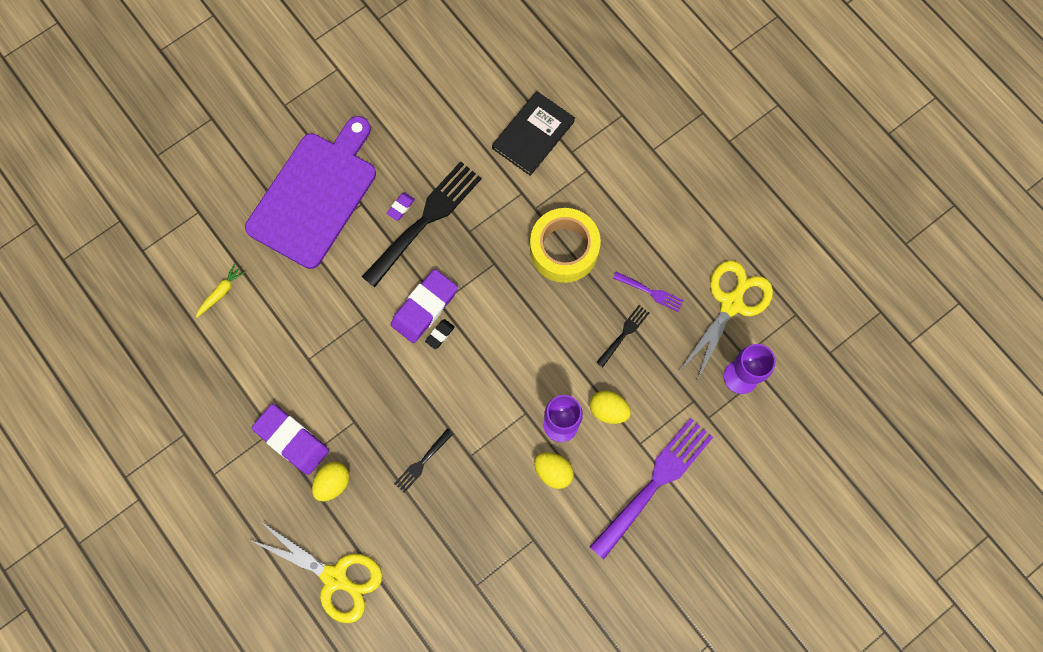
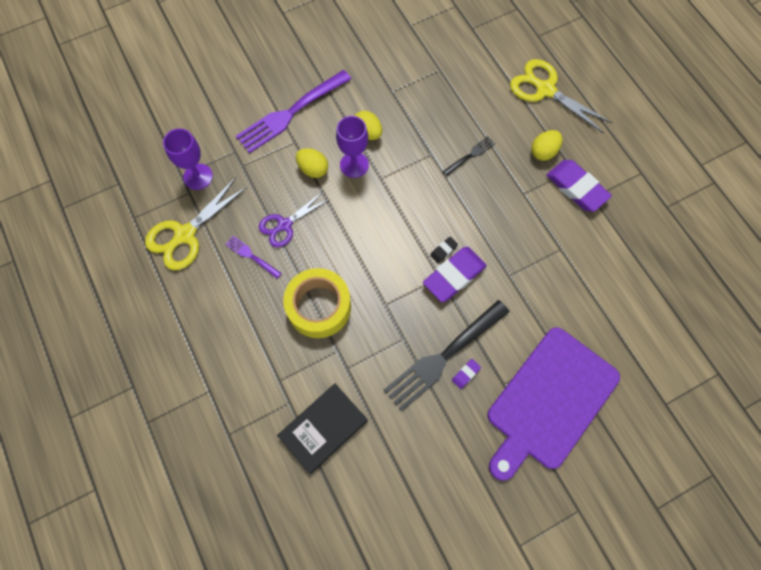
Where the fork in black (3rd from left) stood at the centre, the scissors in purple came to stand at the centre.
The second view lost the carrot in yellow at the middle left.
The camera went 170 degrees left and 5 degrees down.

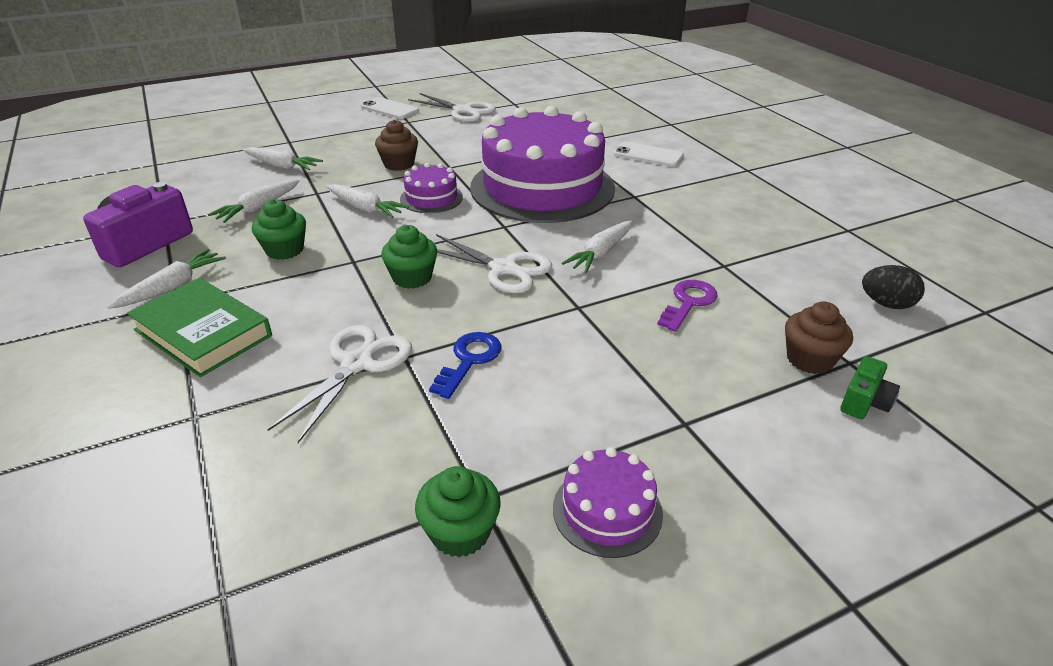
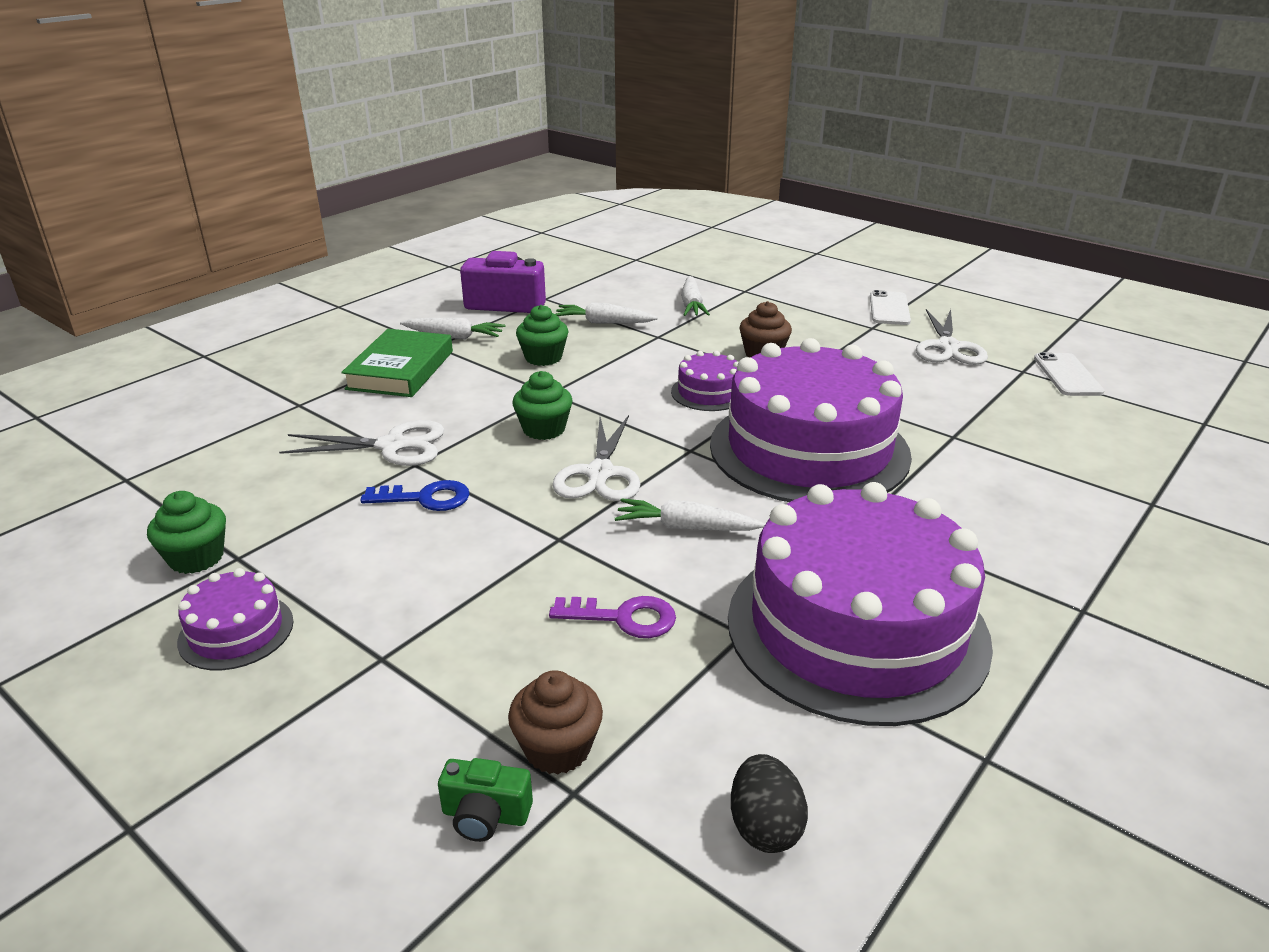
The second view gained the cake in purple (4th from left) at the middle right.
The phone in white (2nd from left) ended up elsewhere, having gone from the top centre to the middle right.
The second view lost the carrot in white (4th from left) at the top centre.
The camera went 65 degrees right and 5 degrees down.

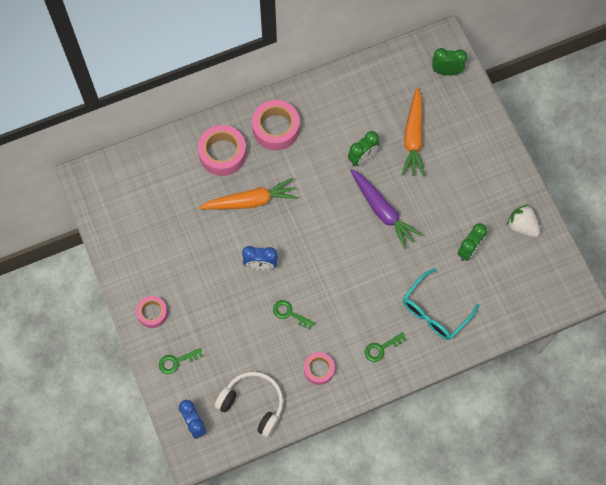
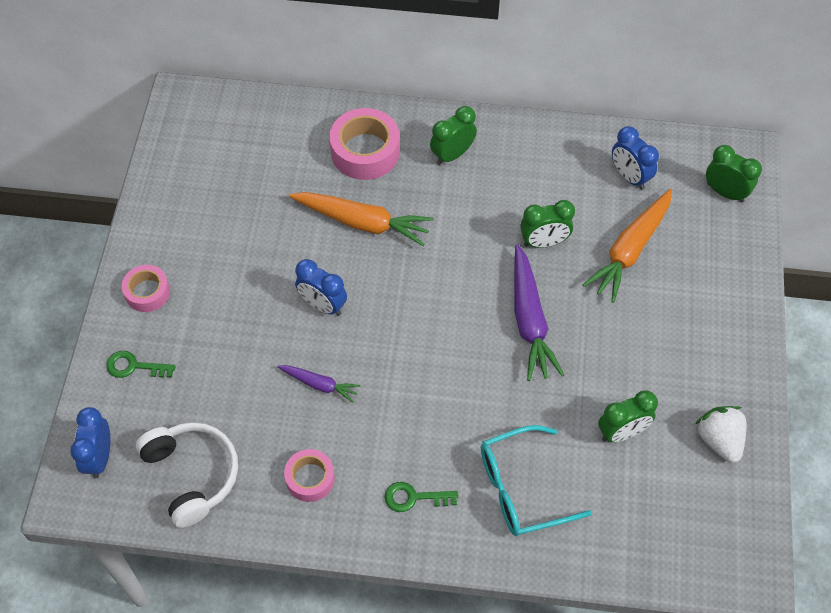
Where the key in green (2nd from left) stood at the centre, the carrot in purple (1st from left) came to stand at the centre.
Where the tape in pink (3rd from left) stood at the top centre, the clock in green (1st from left) came to stand at the top centre.
The second view gained the clock in blue (3rd from left) at the top right.
The camera went 30 degrees right and 10 degrees down.

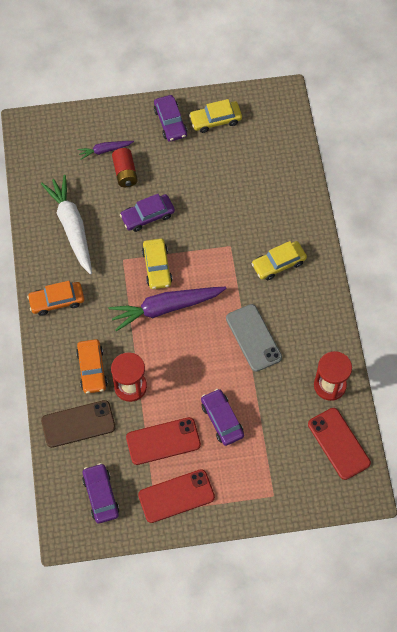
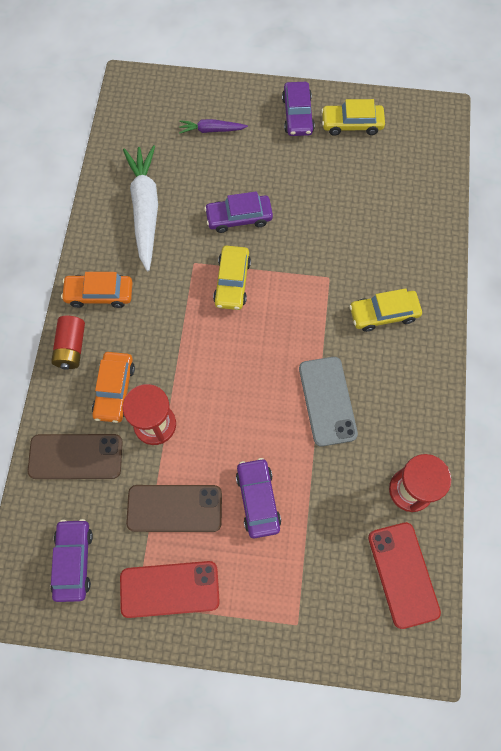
The battery in red ended up elsewhere, having gone from the top left to the middle left.
What was the phone in red (1st from left) at the bottom centre turned into the phone in brown (2nd from left) at the bottom centre.
The second view lost the carrot in purple (2nd from left) at the centre.
The camera went 15 degrees right and 5 degrees up.

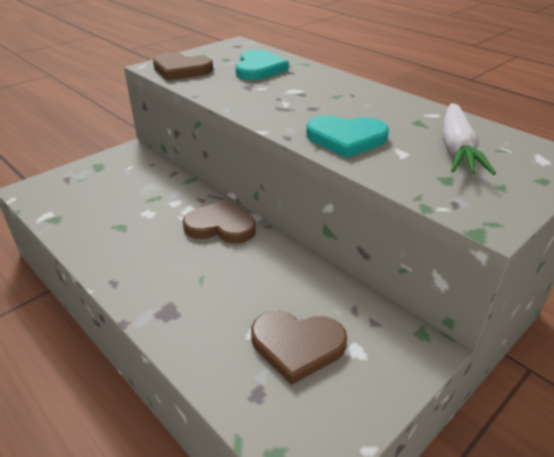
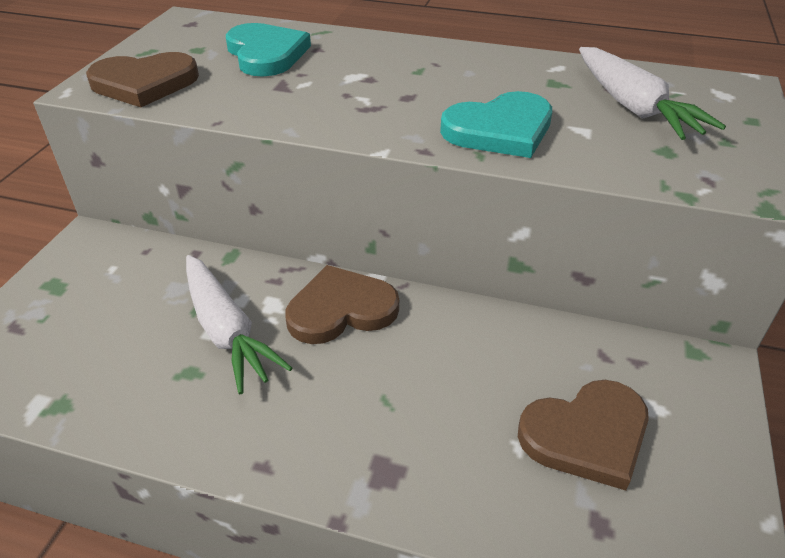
The second view gained the carrot in white (1st from left) at the middle left.
The camera went 30 degrees left and 5 degrees up.

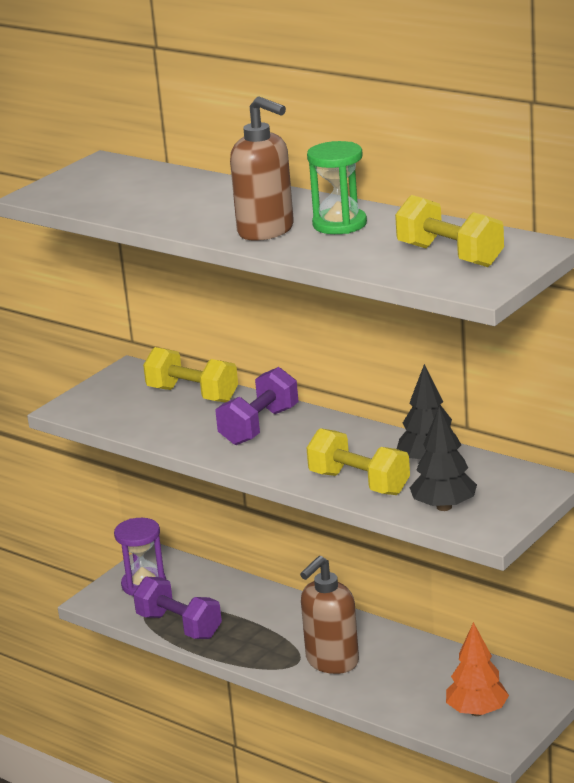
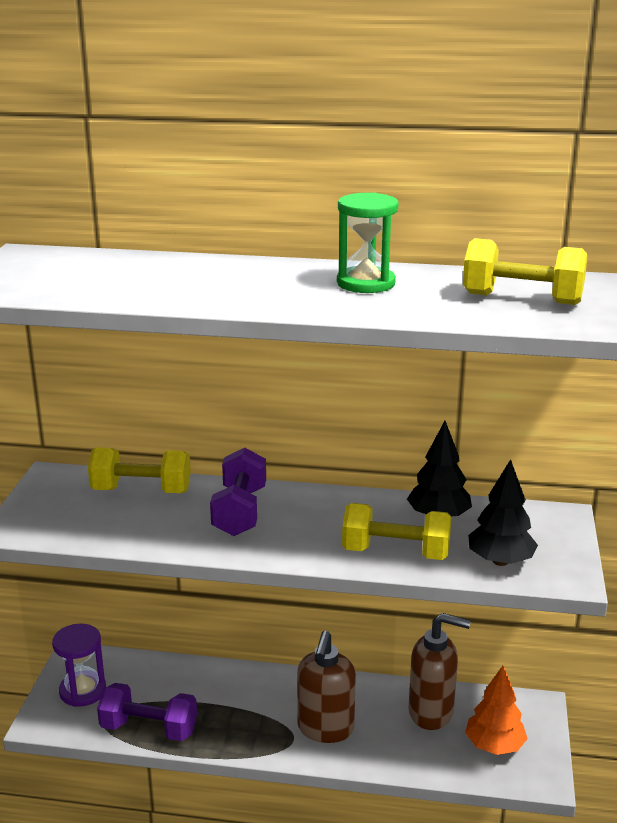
The soap dispenser in brown (1st from left in the first image) ended up elsewhere, having gone from the top centre to the bottom right.
The camera went 30 degrees left and 0 degrees up.

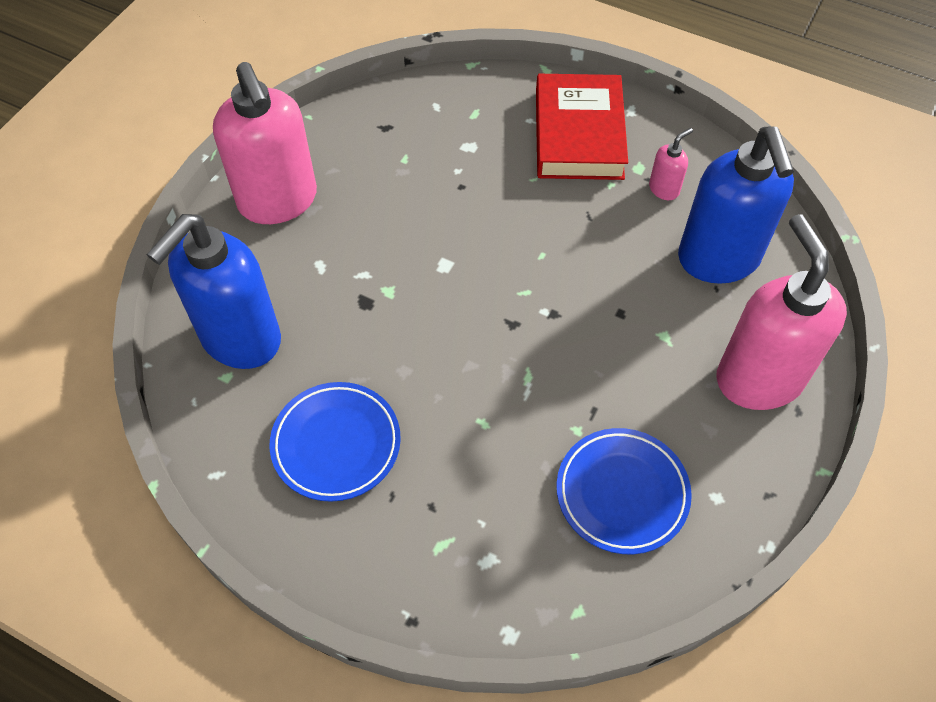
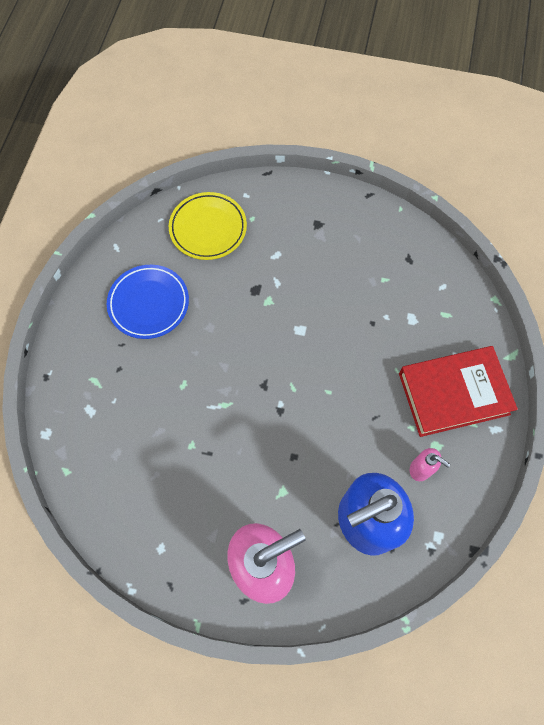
Where the soap dispenser in blue (1st from left) stood at the middle left, the plate in yellow came to stand at the top centre.
The second view lost the soap dispenser in pink (1st from left) at the top left.
The second view lost the plate in blue (2nd from left) at the bottom right.
The camera went 75 degrees right and 10 degrees up.

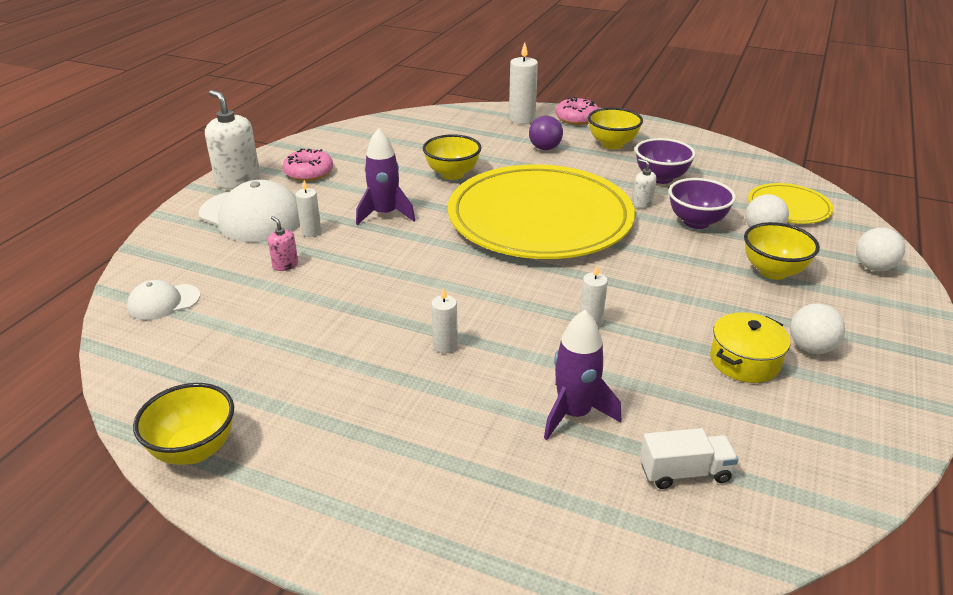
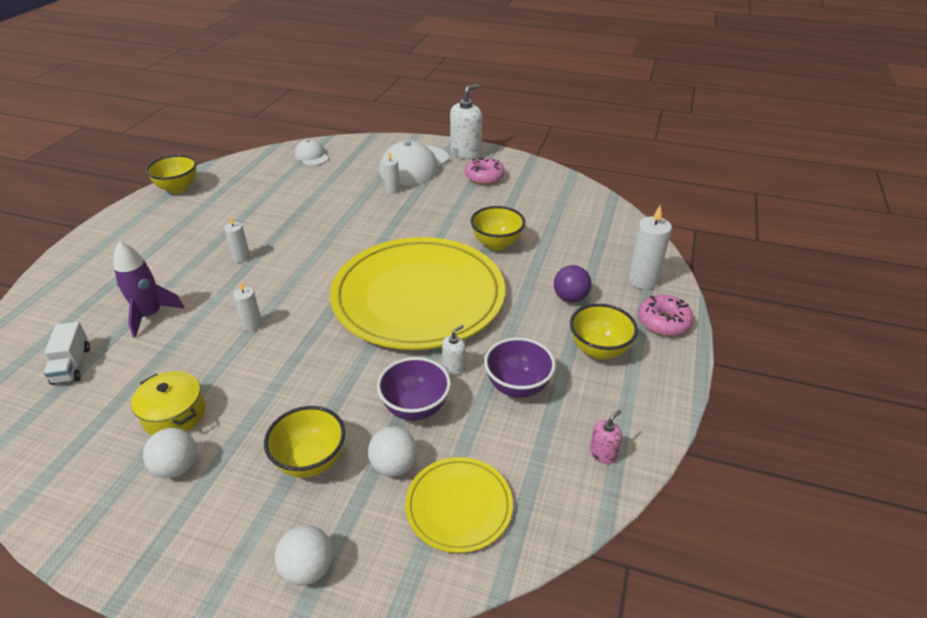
The soap dispenser in pink ended up elsewhere, having gone from the middle left to the bottom centre.
The second view lost the rocket in purple (1st from left) at the top centre.
The camera went 85 degrees right and 5 degrees up.

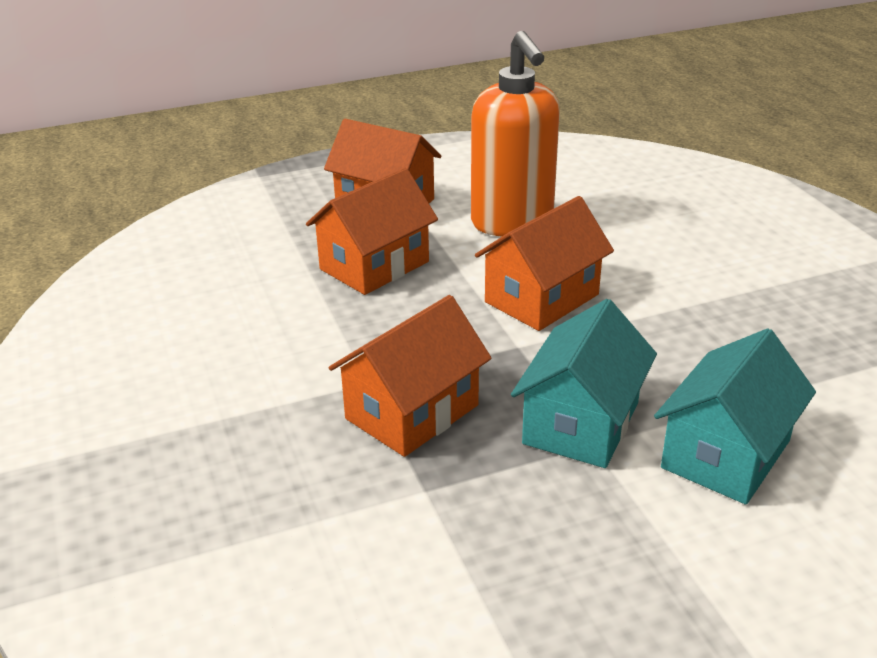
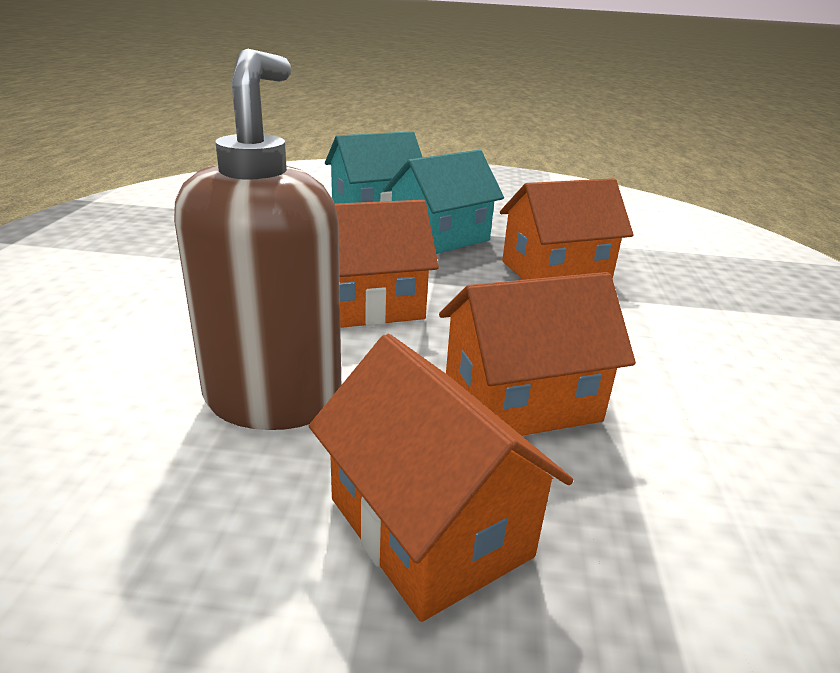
What was the soap dispenser in orange at the top centre turned into the soap dispenser in brown at the middle left.
The camera went 155 degrees left and 5 degrees down.

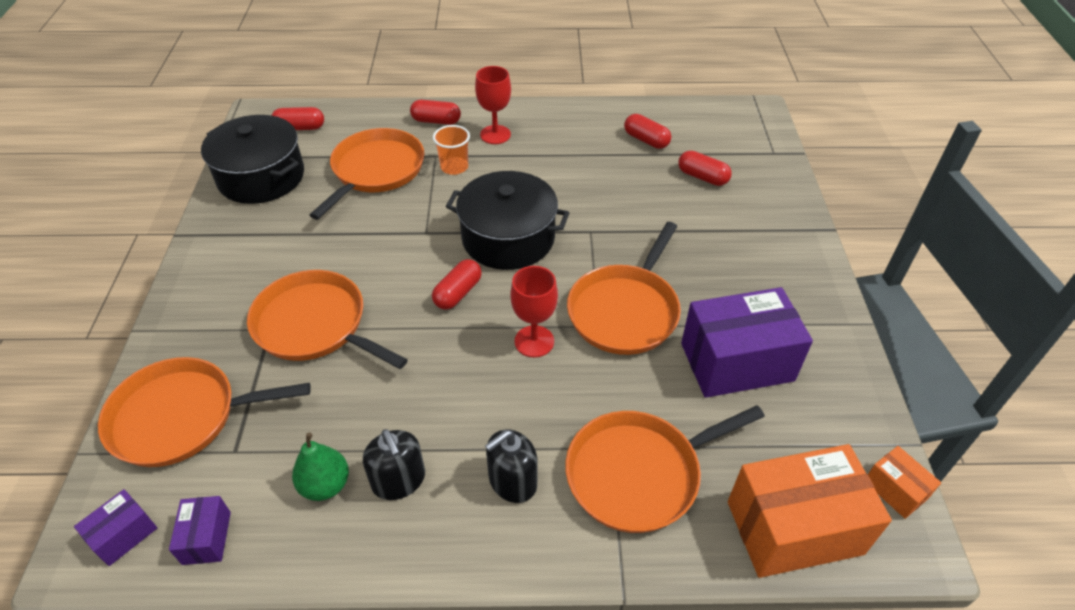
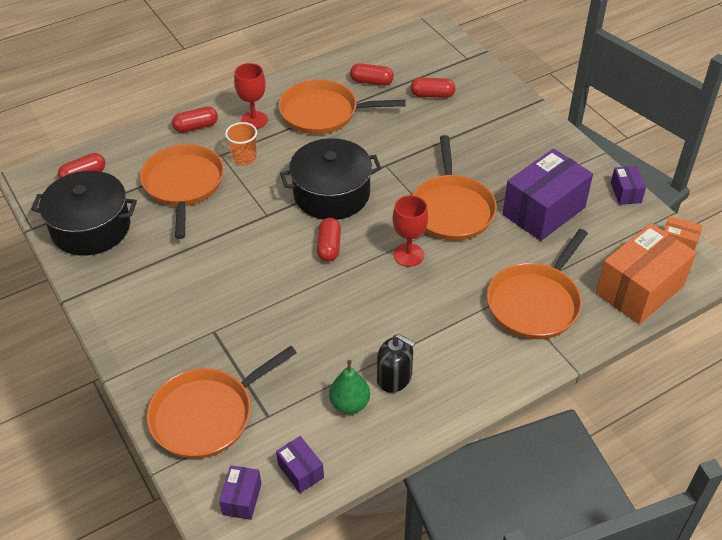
The pan in orange (2nd from left in the first image) ended up elsewhere, having gone from the middle left to the top centre.
The second view gained the box in purple (4th from left) at the middle right.
The second view lost the soap dispenser in black (2nd from left) at the bottom centre.
The camera went 30 degrees left and 0 degrees up.

